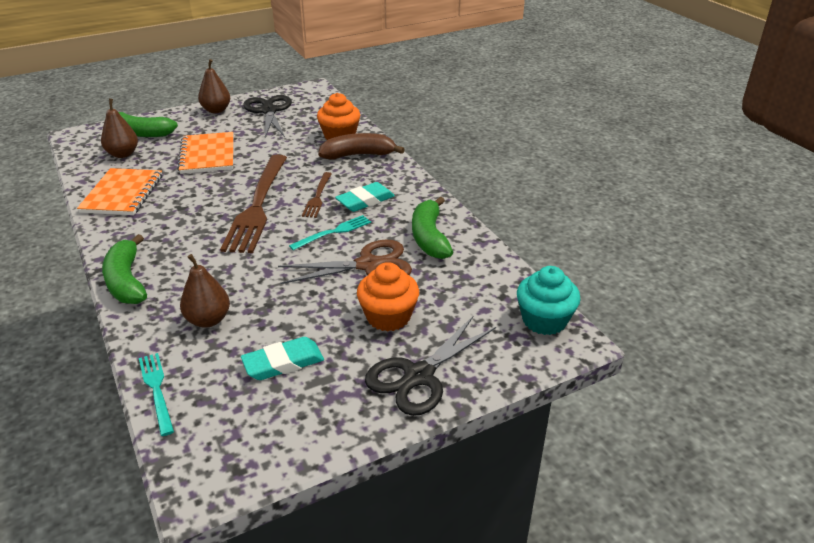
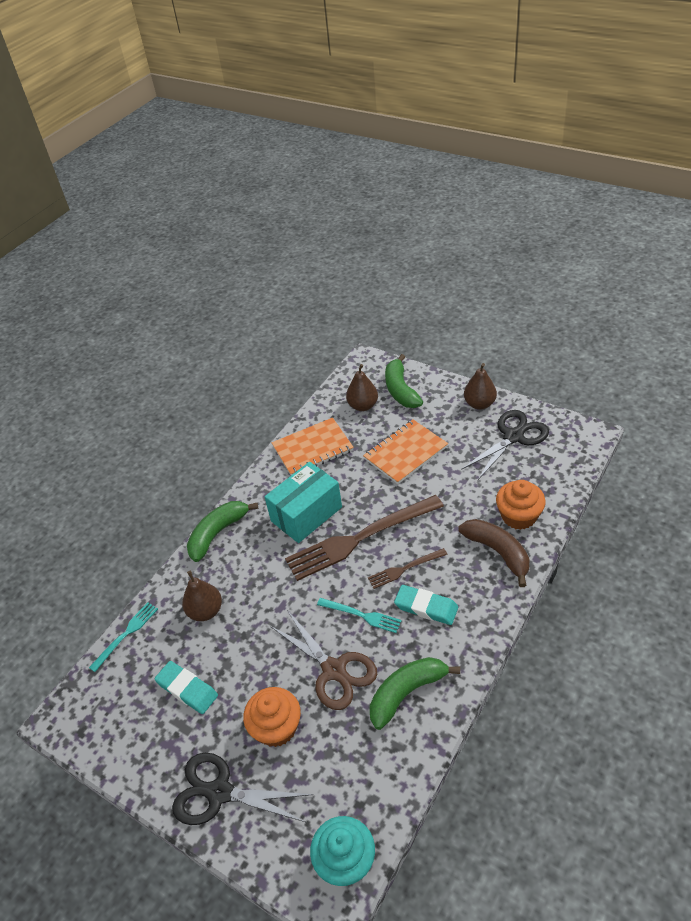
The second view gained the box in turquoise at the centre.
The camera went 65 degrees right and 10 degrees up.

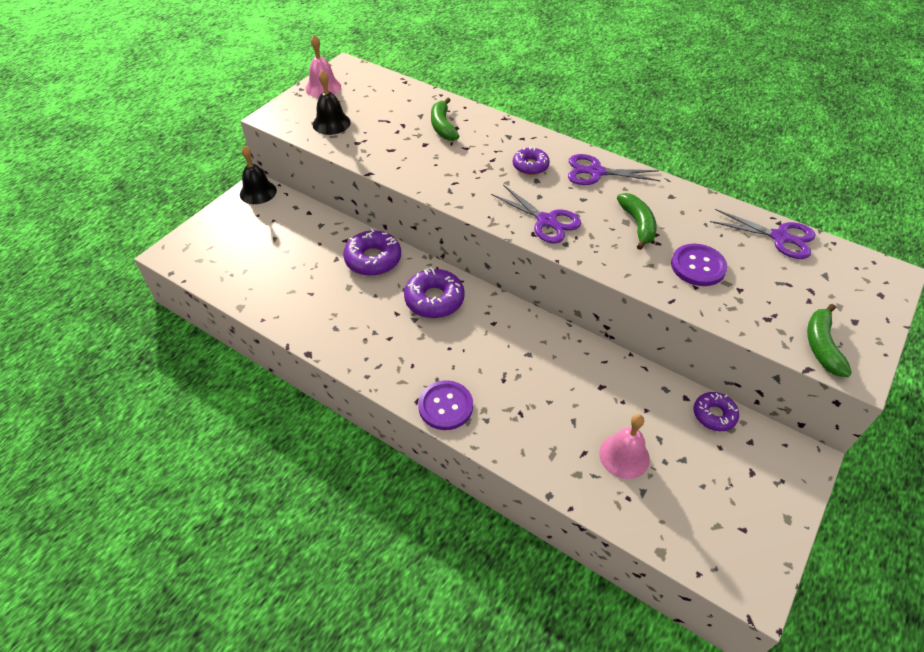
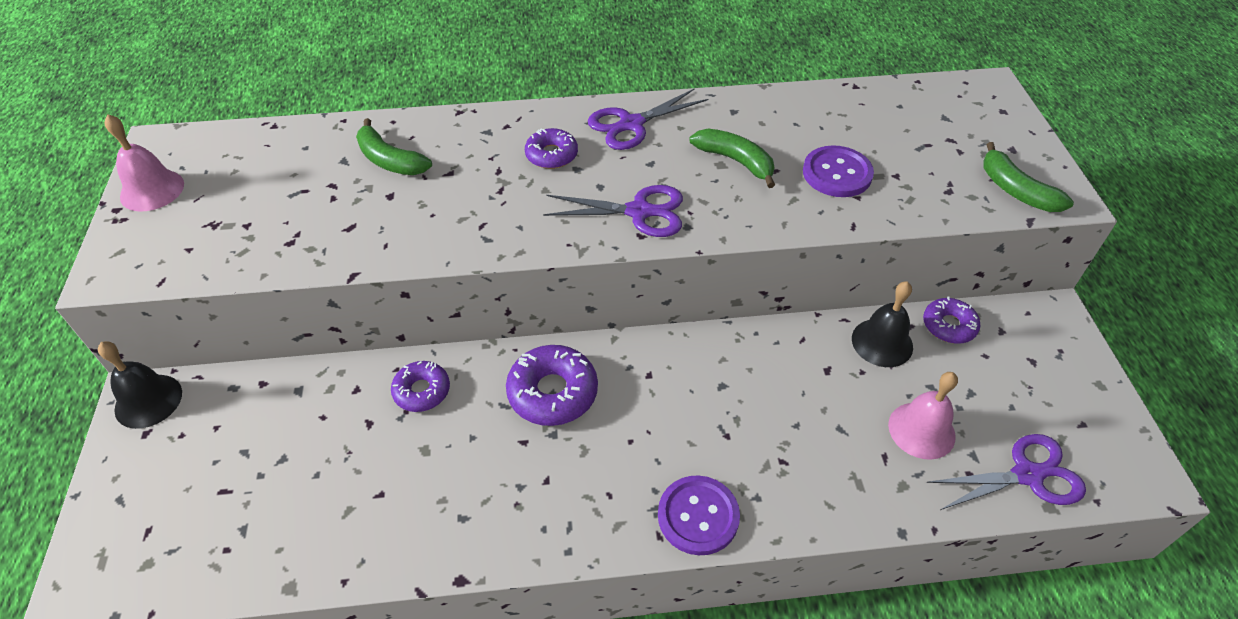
The size of the donut in purple (1st from left) at the centre changed by a factor of 0.64.
The bell in black (2nd from left) ended up elsewhere, having gone from the top centre to the middle right.
The scissors in purple (3rd from left) ended up elsewhere, having gone from the middle right to the bottom right.
The camera went 40 degrees left and 0 degrees up.

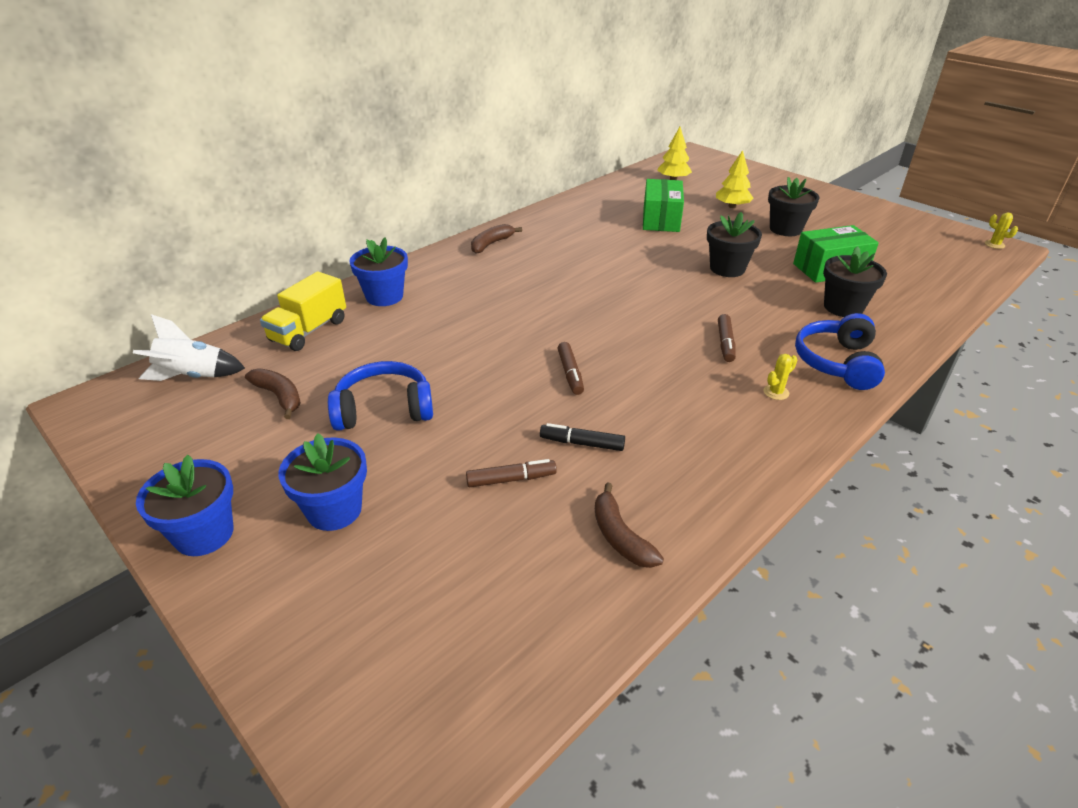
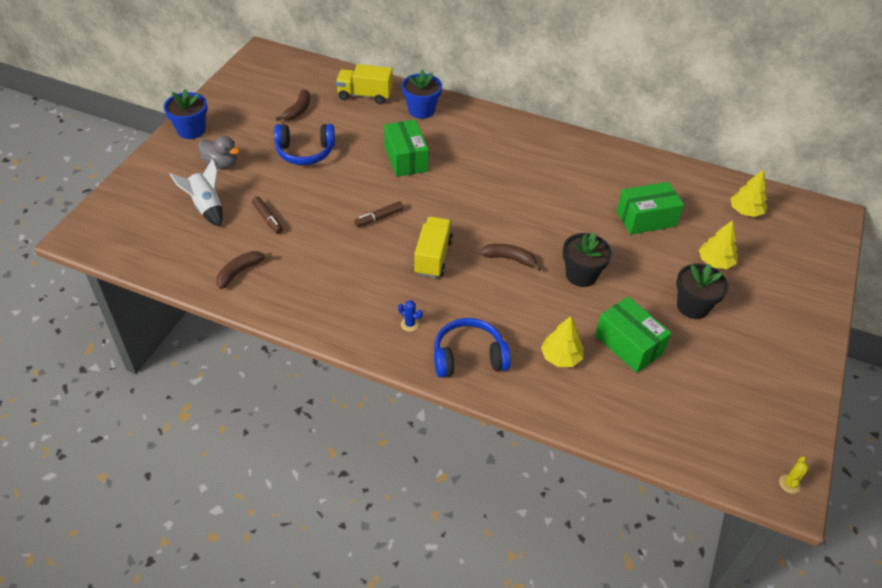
The rocket in white ended up elsewhere, having gone from the middle left to the top left.
Where the flower pot in blue (2nd from left) stood at the middle left, the duck in grey came to stand at the top left.
The headphones in blue (1st from left) at the centre ended up facing another way, 120 degrees clockwise from before.
The second view gained the box in green (1st from left) at the top centre.
What was the cactus in yellow (1st from left) at the middle right turned into the cactus in blue at the centre.
The second view gained the truck in yellow (2nd from left) at the centre.
The banana in brown (2nd from left in the first image) ended up elsewhere, having gone from the top centre to the centre.
Where the flower pot in black (3rd from left) stood at the middle right, the tree in yellow (1st from left) came to stand at the centre.
The second view lost the marker in black at the centre.
The second view lost the marker in brown (3rd from left) at the middle right.
The camera went 65 degrees right and 10 degrees up.

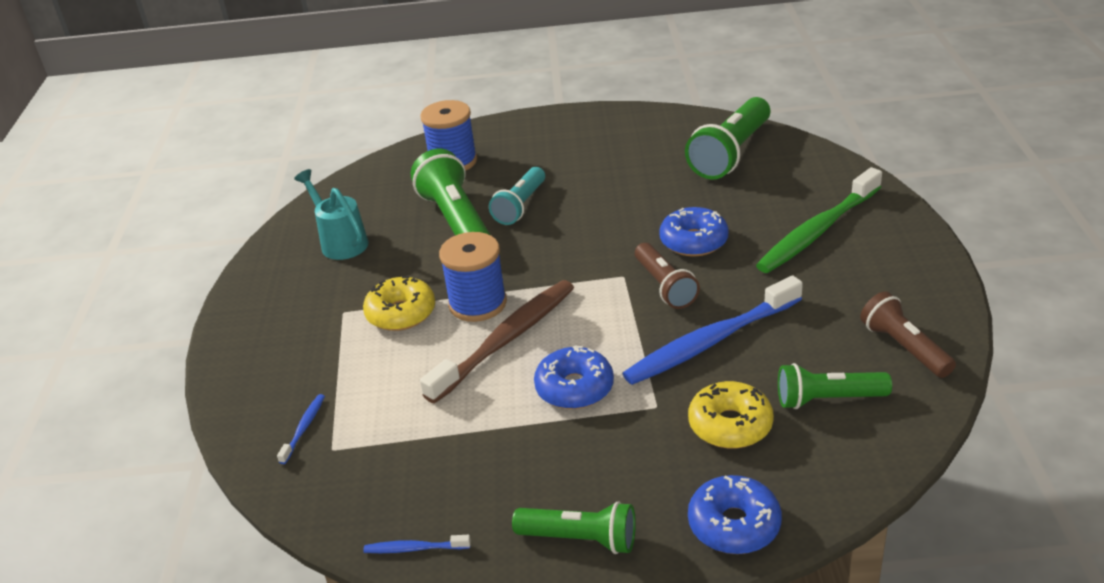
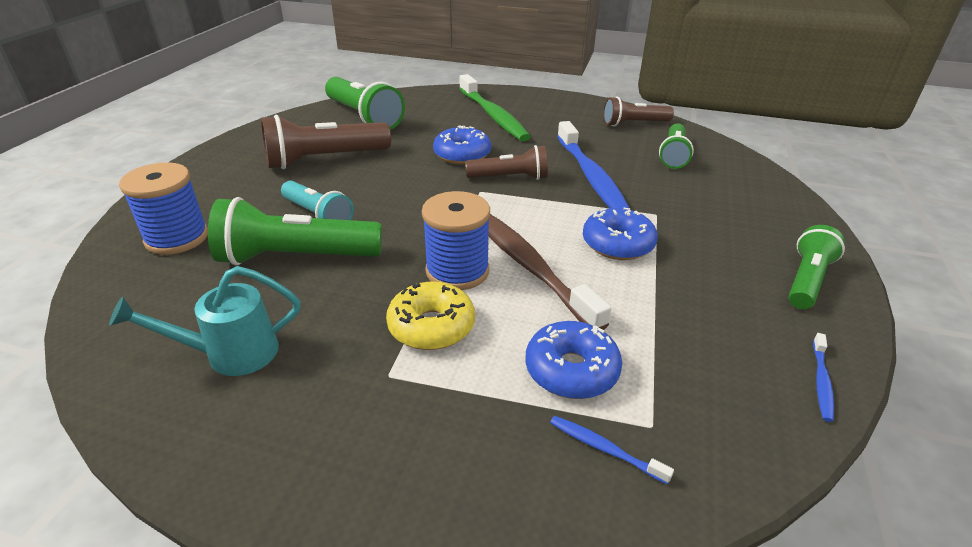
The second view gained the flashlight in brown (1st from left) at the top centre.
The donut in blue (3rd from left in the first image) ended up elsewhere, having gone from the bottom centre to the centre.
The second view lost the donut in yellow (2nd from left) at the bottom centre.
The camera went 75 degrees left and 0 degrees up.

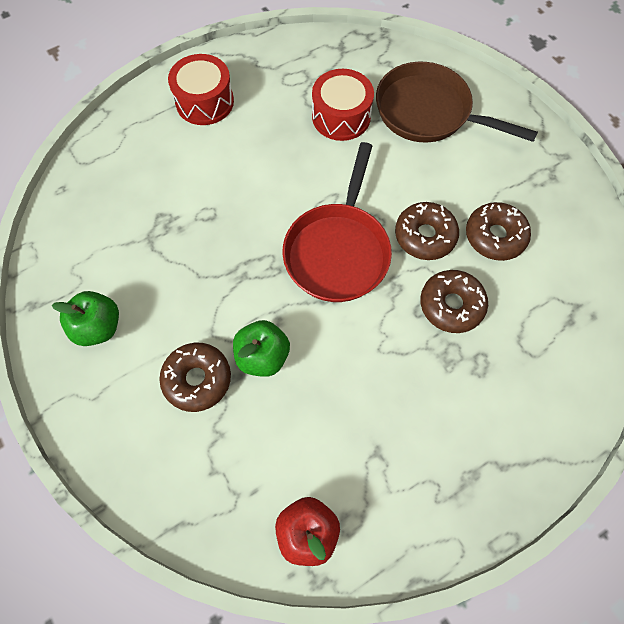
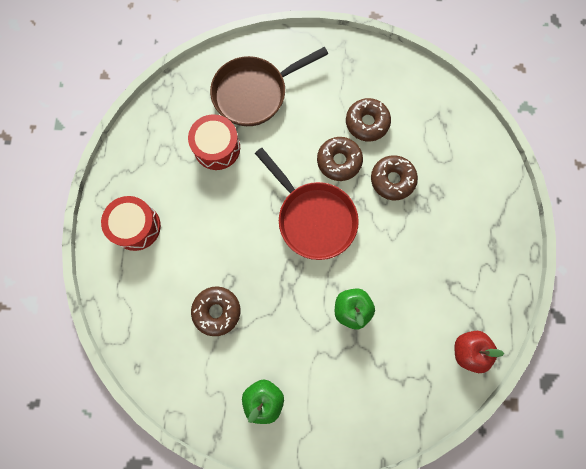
The donut in brown (1st from left) ended up elsewhere, having gone from the middle left to the centre.
The camera went 55 degrees left and 10 degrees up.

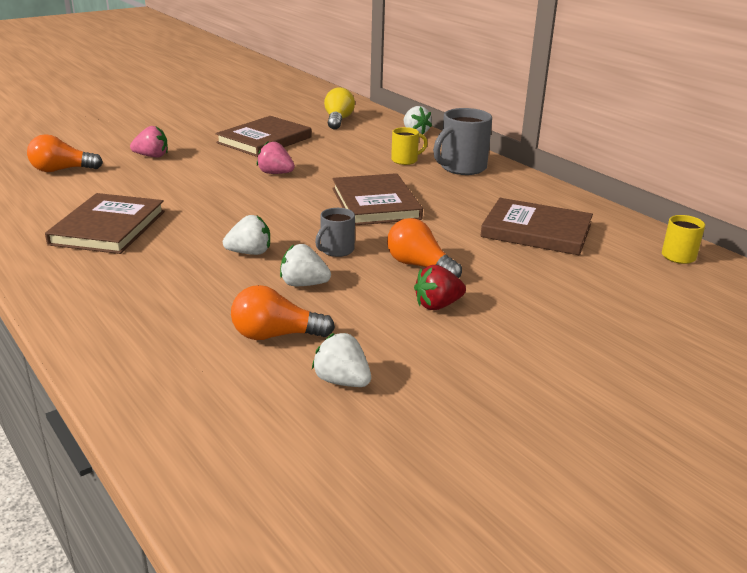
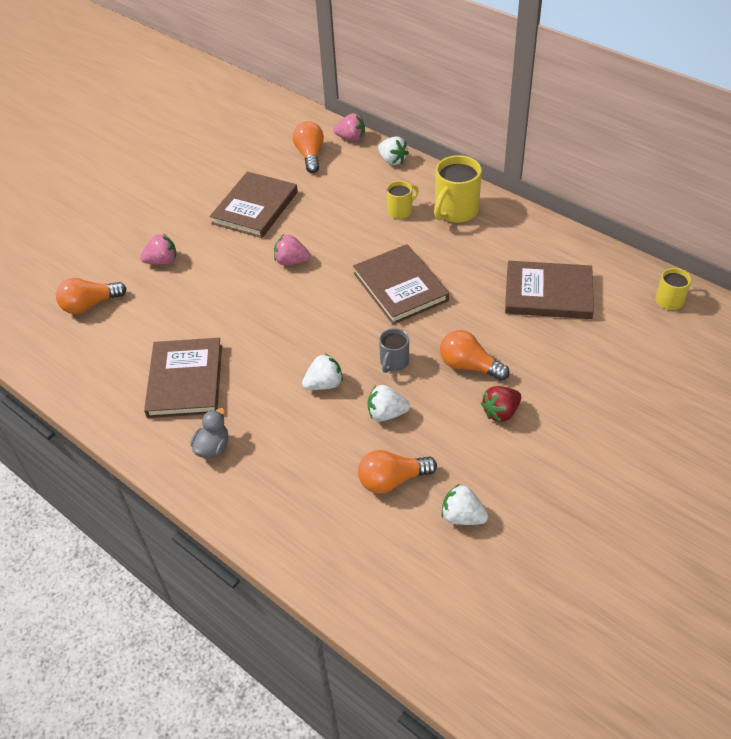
The second view gained the duck in grey at the middle left.
What was the light bulb in yellow at the top centre turned into the light bulb in orange (2nd from left) at the top centre.
The second view gained the strawberry in pink (3rd from left) at the top centre.
What was the mug in grey (2nd from left) at the top centre turned into the mug in yellow (2nd from left) at the top centre.
The camera went 10 degrees left and 20 degrees up.

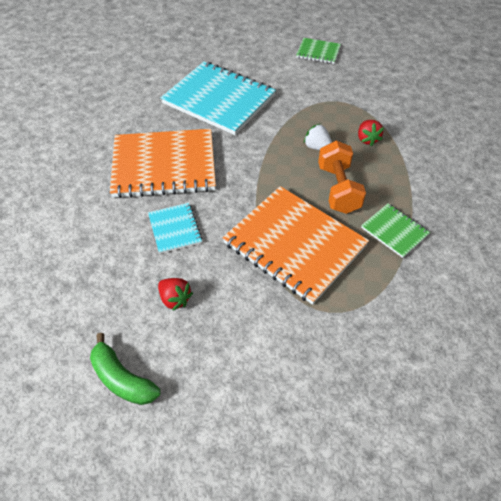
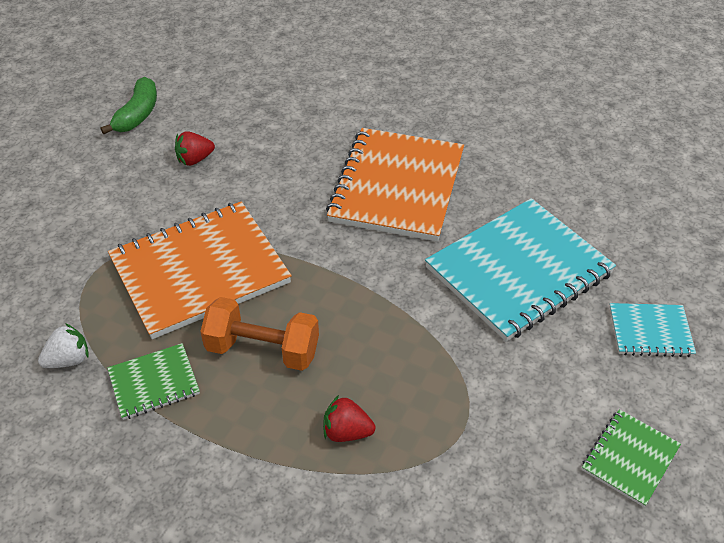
The strawberry in white ended up elsewhere, having gone from the top centre to the middle left.
The banana in green at the bottom left ended up facing another way, 135 degrees clockwise from before.
The notebook in turquoise (1st from left in the first image) ended up elsewhere, having gone from the centre to the middle right.
The camera went 110 degrees right and 5 degrees down.

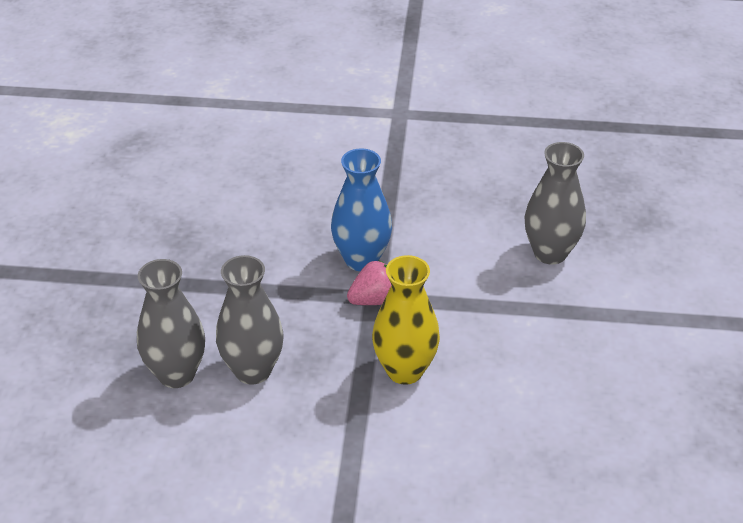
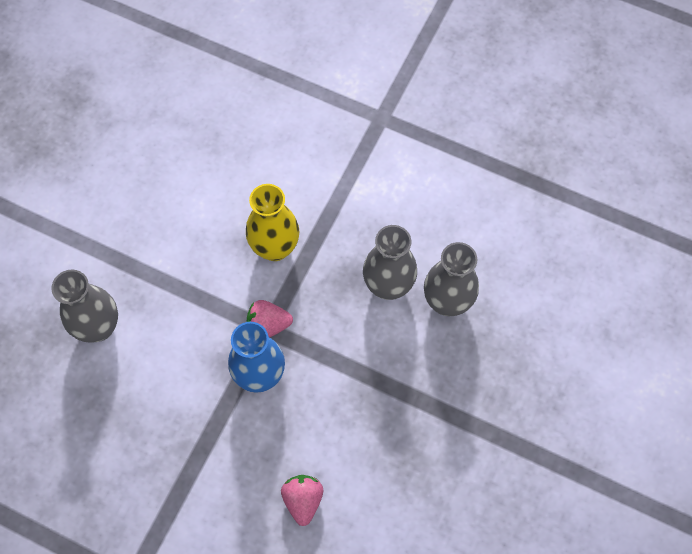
The second view gained the strawberry in pink (2nd from left) at the bottom centre.
The camera went 160 degrees left and 25 degrees up.

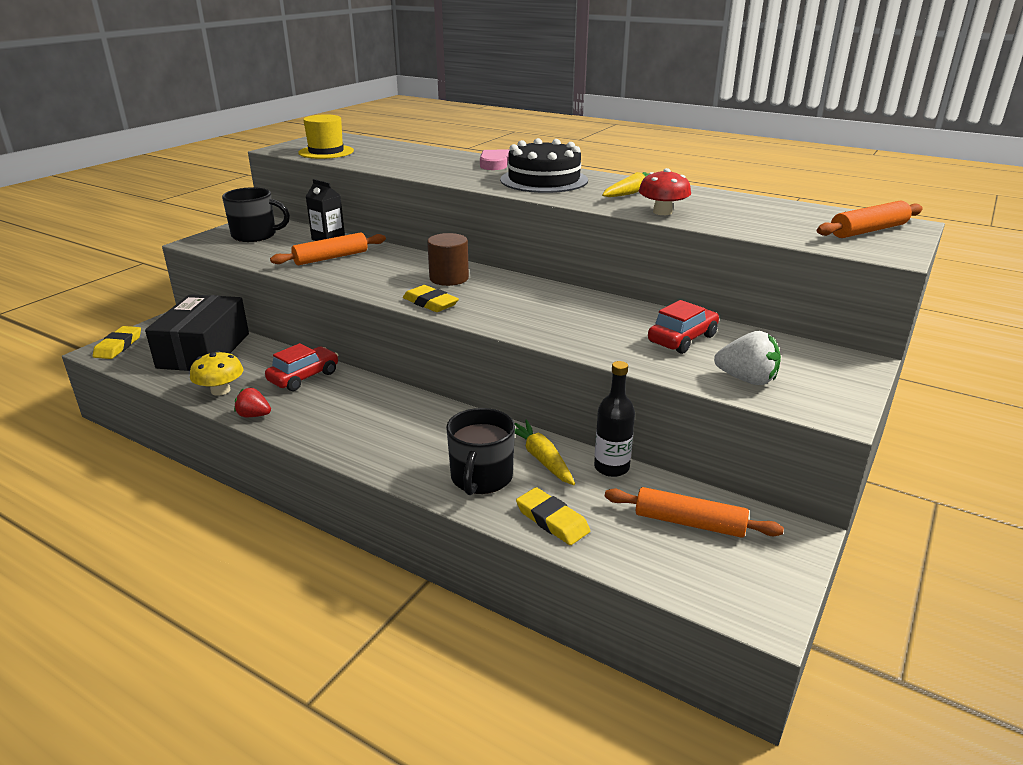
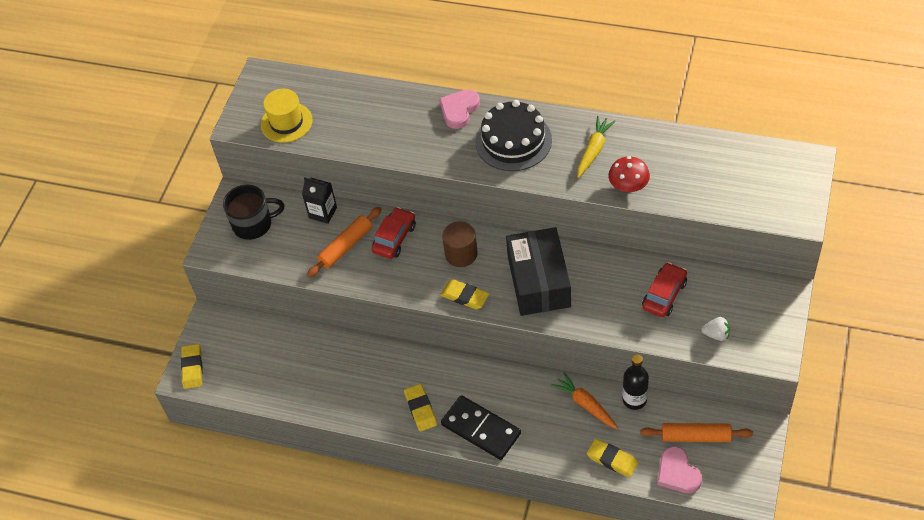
The car in red (1st from left) ended up elsewhere, having gone from the middle left to the centre.
The second view gained the eraser in yellow (2nd from left) at the bottom centre.
The second view gained the domino in black at the bottom centre.
The box in black ended up elsewhere, having gone from the middle left to the centre.
What was the carrot in yellow (1st from left) at the centre turned into the carrot in orange at the bottom centre.
The second view gained the heart in pink (2nd from left) at the bottom right.
The size of the strawberry in white at the middle right changed by a factor of 0.66.
The second view lost the mushroom in yellow at the middle left.
The second view lost the strawberry in red at the middle left.
The second view lost the mug in black (2nd from left) at the centre.
The second view lost the rolling pin in orange (3rd from left) at the top right.
The camera went 10 degrees left and 25 degrees up.

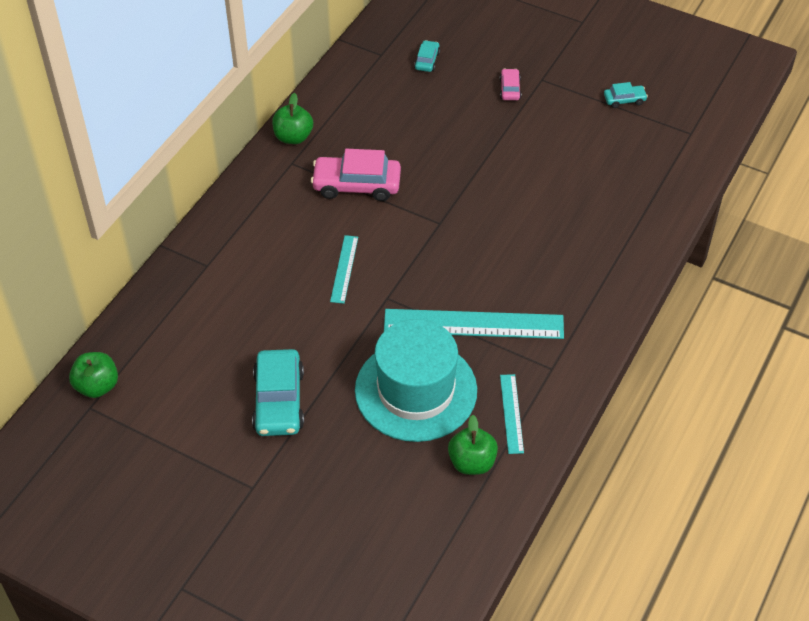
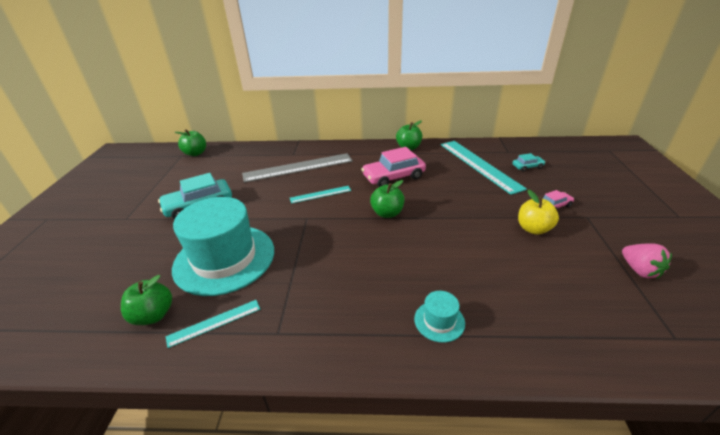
The second view gained the ruler in grey at the centre.
The car in pink (1st from left) at the top centre ended up facing another way, 90 degrees counterclockwise from before.
The second view gained the apple in green (3rd from left) at the centre.
The second view gained the hat in turquoise (2nd from left) at the bottom centre.
The ruler in turquoise (2nd from left in the first image) ended up elsewhere, having gone from the centre to the middle right.
The second view gained the apple in yellow at the middle right.
Where the car in turquoise (3rd from left) stood at the top right, the strawberry in pink came to stand at the middle right.
The camera went 65 degrees right and 15 degrees down.

